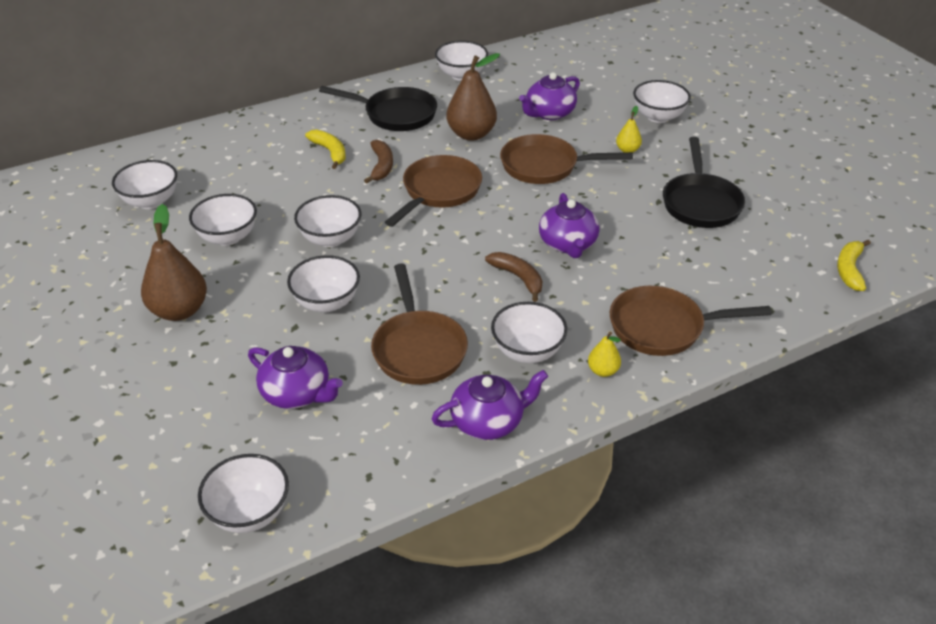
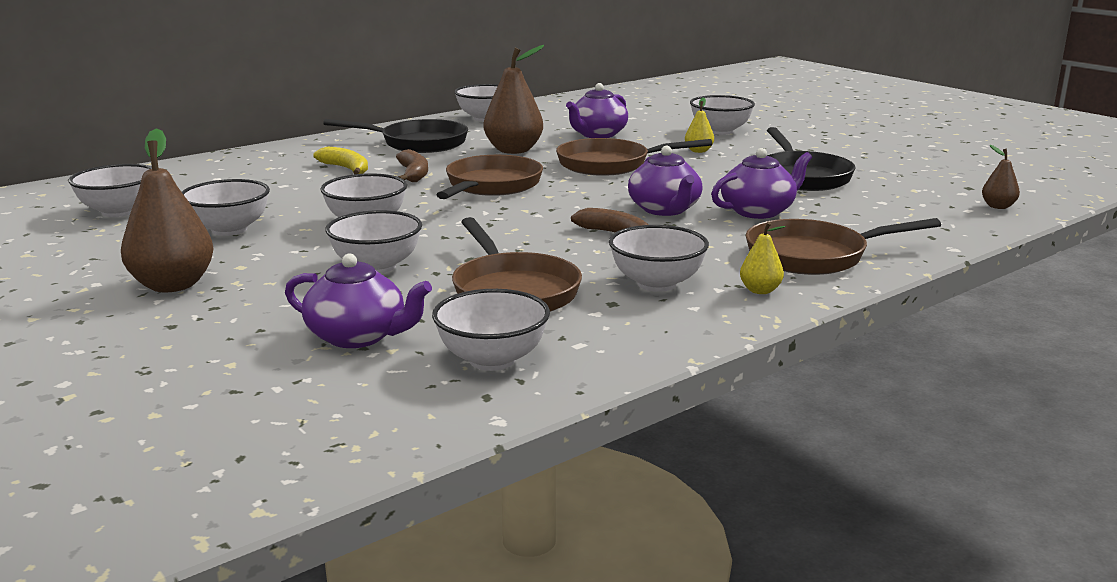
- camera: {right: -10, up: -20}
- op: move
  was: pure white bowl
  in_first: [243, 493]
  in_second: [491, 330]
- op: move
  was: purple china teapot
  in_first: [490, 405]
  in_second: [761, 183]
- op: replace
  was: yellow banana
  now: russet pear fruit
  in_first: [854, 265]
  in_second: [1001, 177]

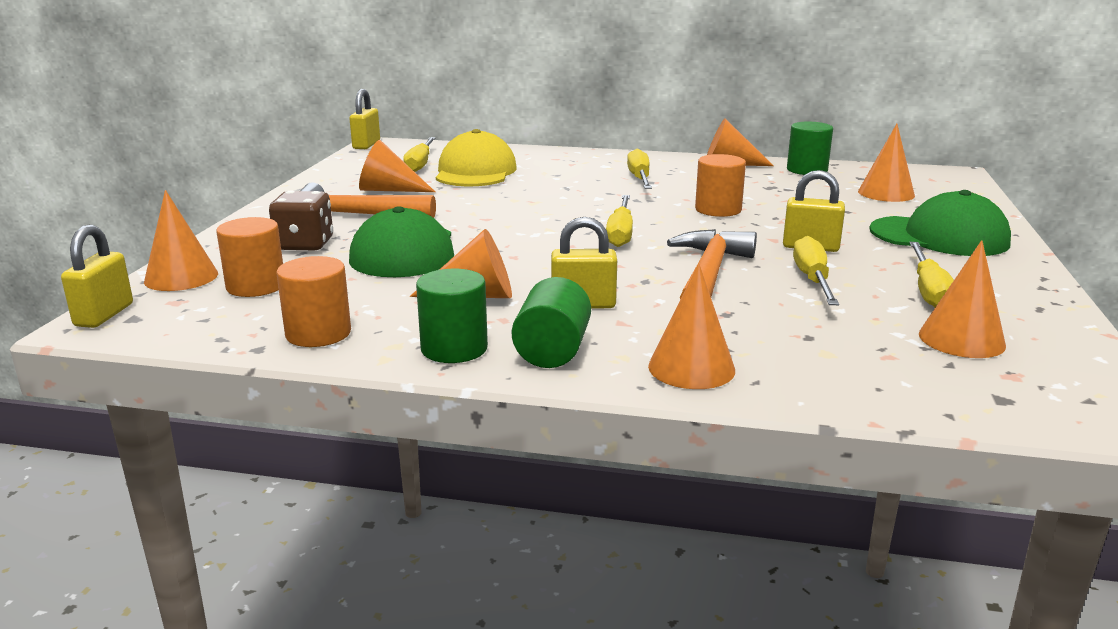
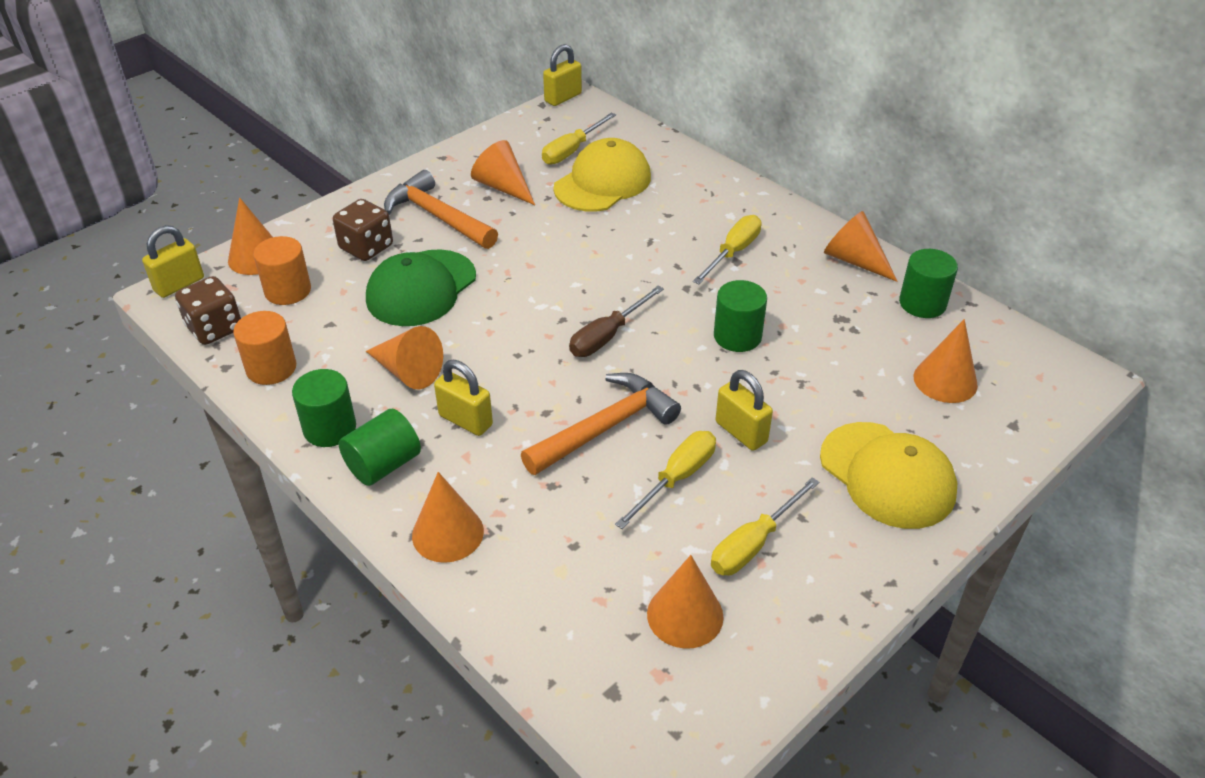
- camera: {right: 35, up: 20}
- op: insert
  now: russet game die
  in_second: [208, 310]
- op: recolor
  was: yellow hand screwdriver
  now: russet hand screwdriver
  in_first: [619, 221]
  in_second: [616, 321]
- op: recolor
  was: orange cylinder shape
  now: leaf-green cylinder shape
  in_first: [720, 185]
  in_second: [740, 316]
- op: recolor
  was: leaf-green baseball cap
  now: yellow baseball cap
  in_first: [940, 223]
  in_second: [888, 475]

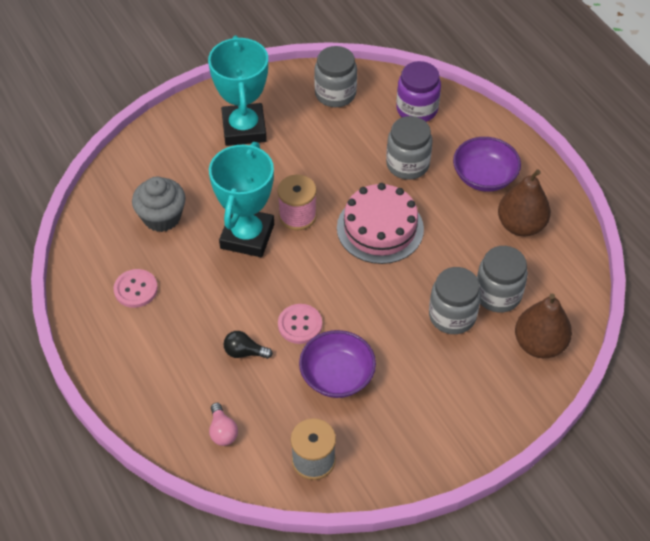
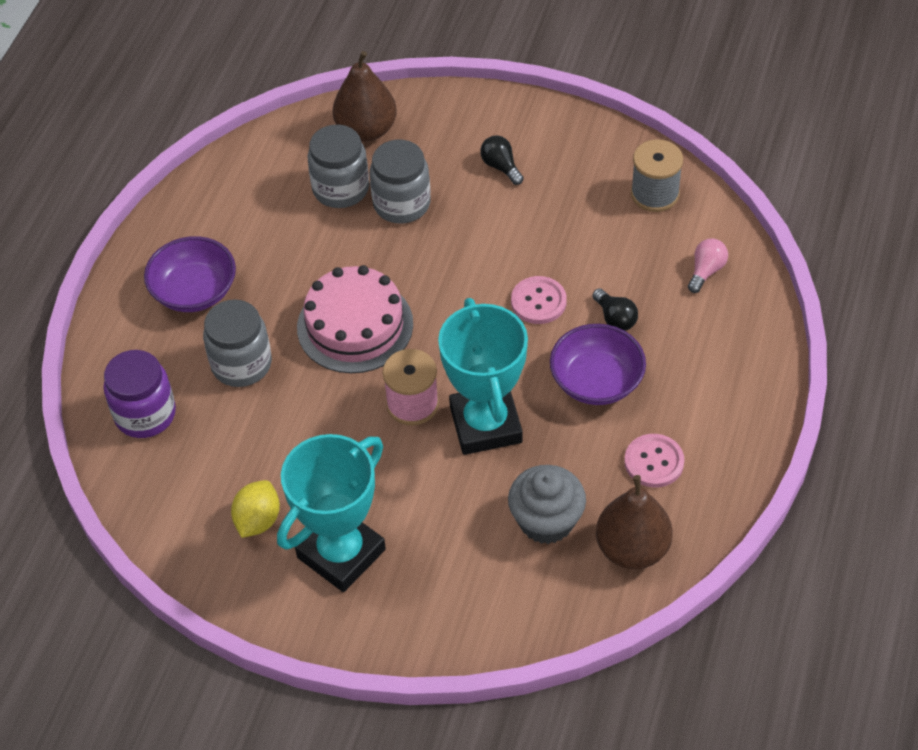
- camera: {right: -130, up: 0}
- op: insert
  now: yellow lemon
  in_second: [255, 509]
- op: rotate
  was: turquoise trophy
  in_first: [241, 199]
  in_second: [483, 376]
  clockwise: -75
- op: insert
  now: black light bulb
  in_second: [502, 160]
- op: move
  was: purple bowl
  in_first: [337, 364]
  in_second: [598, 364]
- op: move
  was: russet pear fruit
  in_first: [524, 202]
  in_second: [634, 522]
- op: delete
  was: grey preserve jar
  in_first: [335, 76]

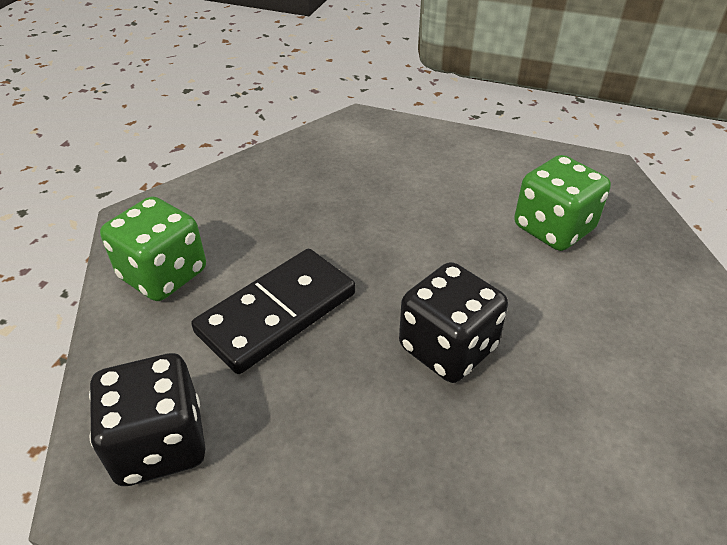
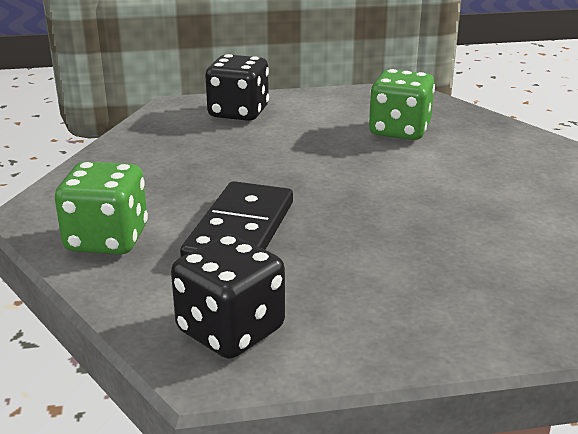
- camera: {right: -30, up: -15}
- op: move
  was: black game die
  in_first: [453, 322]
  in_second: [237, 87]

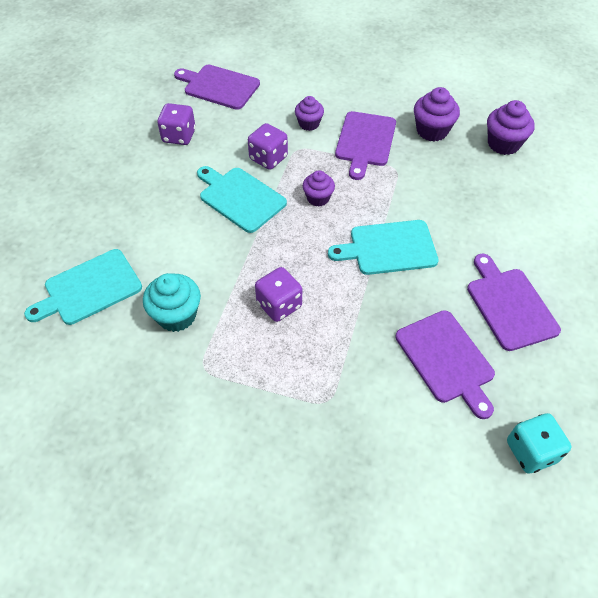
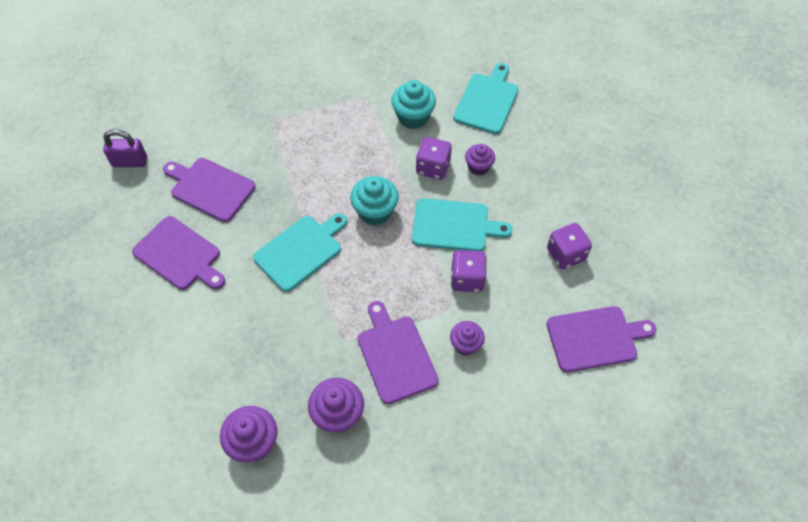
- camera: {right: 145, up: 5}
- op: replace
  was: turquoise game die
  now: purple lock
  in_first: [539, 443]
  in_second: [125, 148]
- op: insert
  now: turquoise muffin
  in_second: [374, 201]
- op: move
  was: purple game die
  in_first: [278, 294]
  in_second: [434, 158]
- op: move
  was: purple muffin
  in_first: [319, 188]
  in_second: [480, 160]

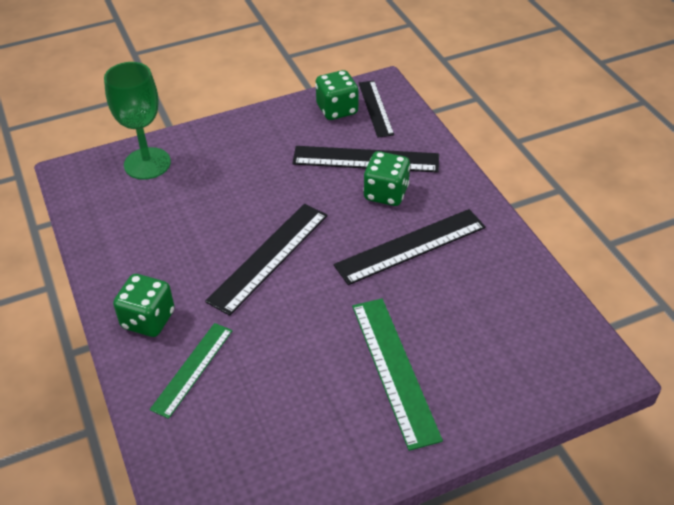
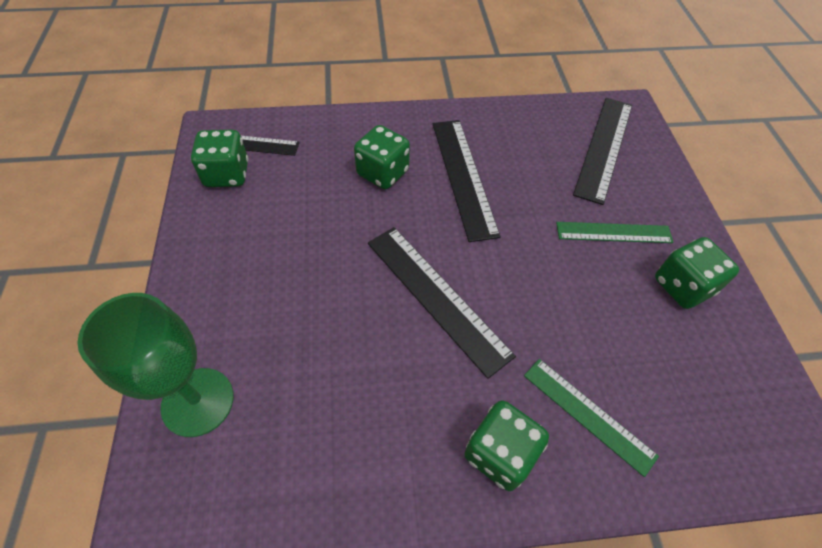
- camera: {right: -75, up: 10}
- op: resize
  was: leaf-green straightedge
  in_first: [397, 375]
  in_second: [615, 232]
  ratio: 0.65
- op: move
  was: black straightedge
  in_first: [365, 159]
  in_second: [602, 151]
- op: insert
  now: leaf-green game die
  in_second: [697, 273]

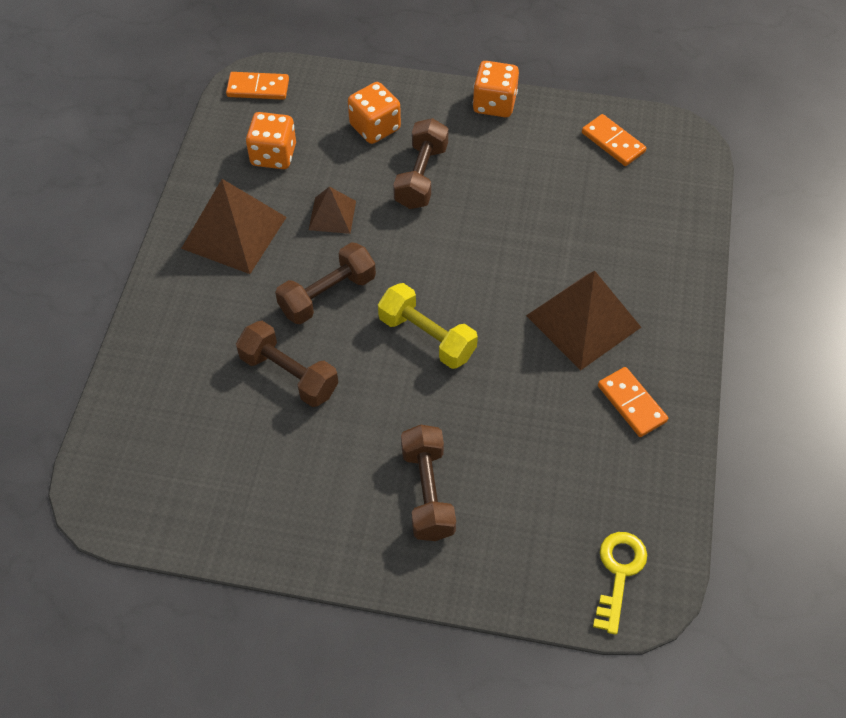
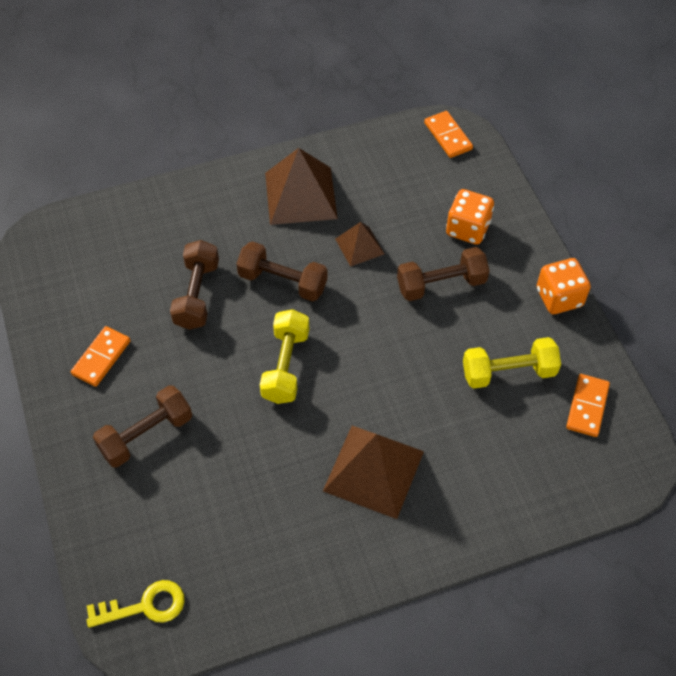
- camera: {right: 60, up: 0}
- op: move
  was: orange domino
  in_first: [633, 402]
  in_second: [101, 356]
- op: insert
  now: yellow dumbbell
  in_second: [512, 363]
- op: delete
  was: orange game die
  in_first: [271, 140]

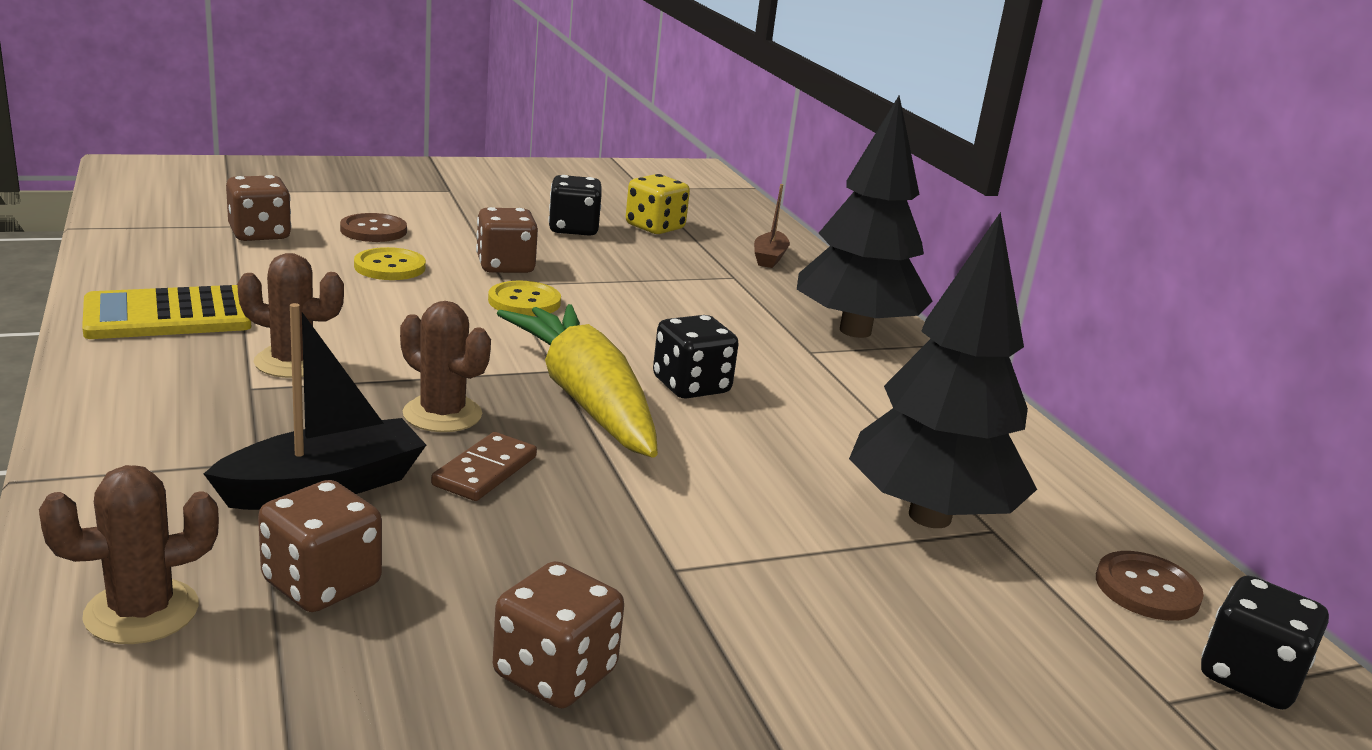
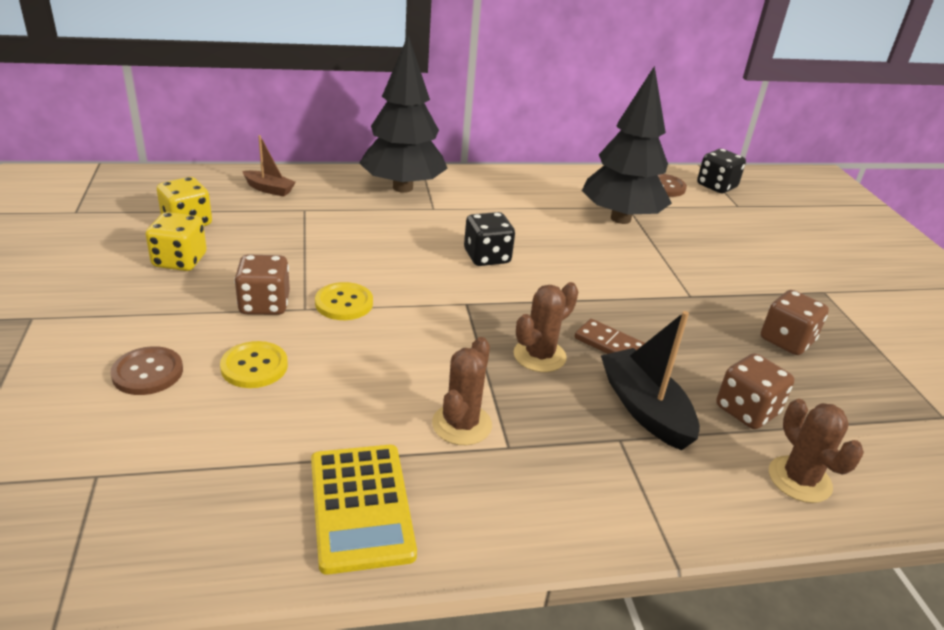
- camera: {right: -80, up: 10}
- op: recolor
  was: black game die
  now: yellow game die
  in_first: [575, 205]
  in_second: [176, 241]
- op: delete
  was: russet game die
  in_first: [258, 208]
- op: delete
  was: yellow toy carrot
  in_first: [577, 381]

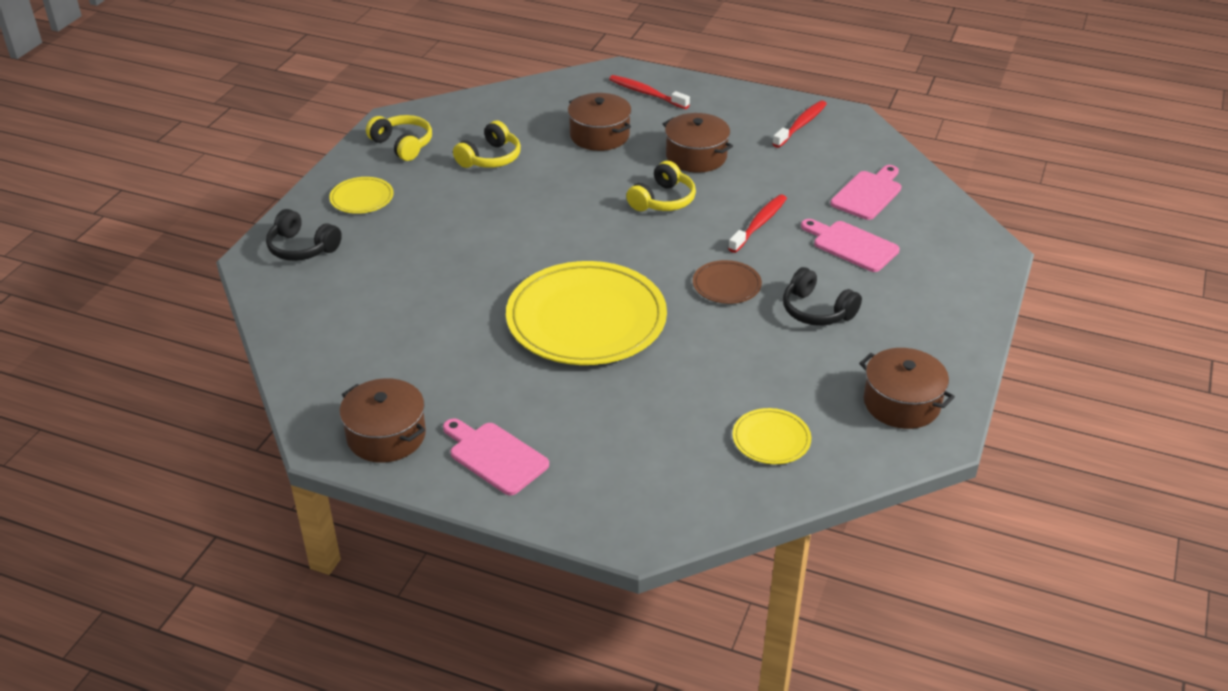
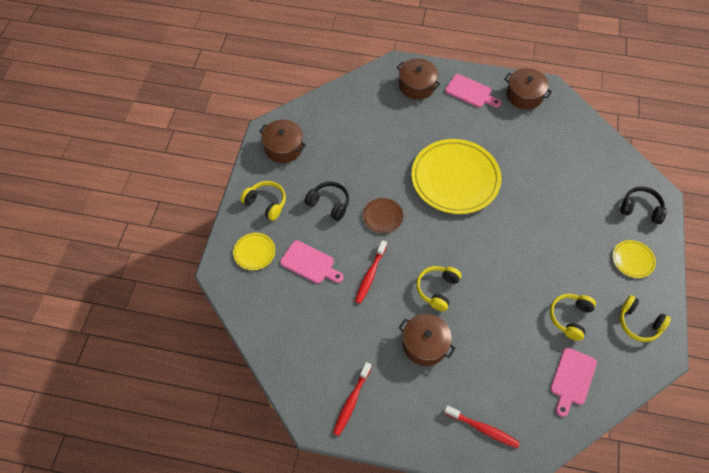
- camera: {right: 170, up: 20}
- op: move
  was: yellow dinner plate
  in_first: [771, 436]
  in_second: [254, 251]
- op: insert
  now: yellow headphones
  in_second: [263, 201]
- op: move
  was: russet cooking pot
  in_first: [599, 122]
  in_second: [418, 79]
- op: move
  was: rosy bread board
  in_first: [866, 192]
  in_second: [573, 382]

